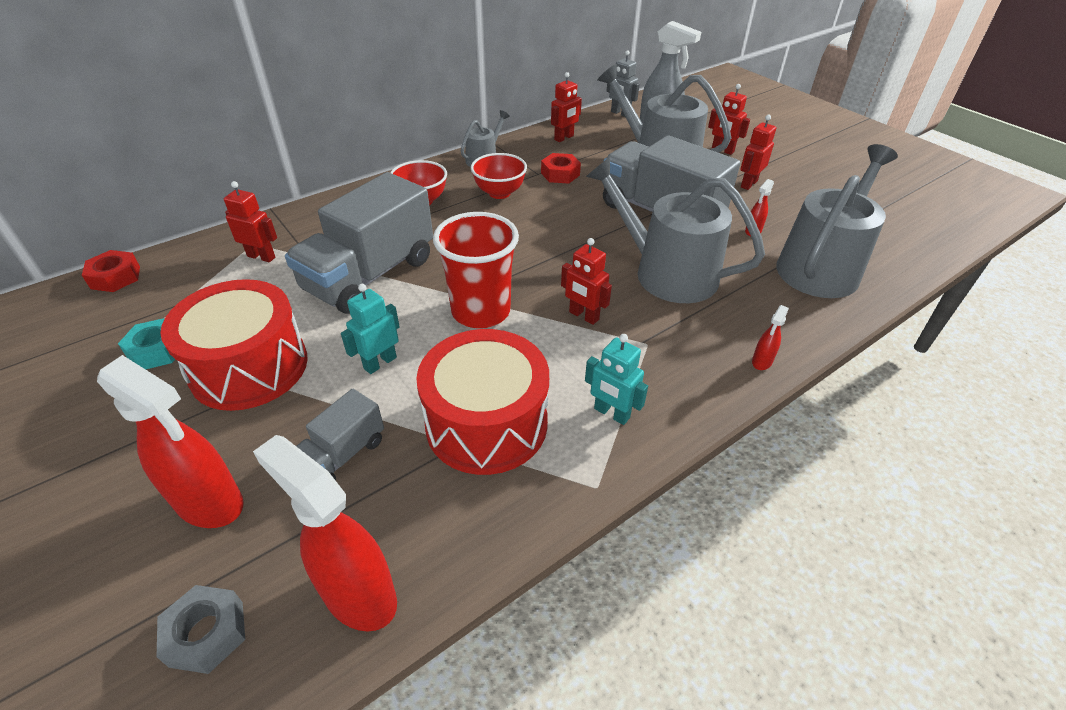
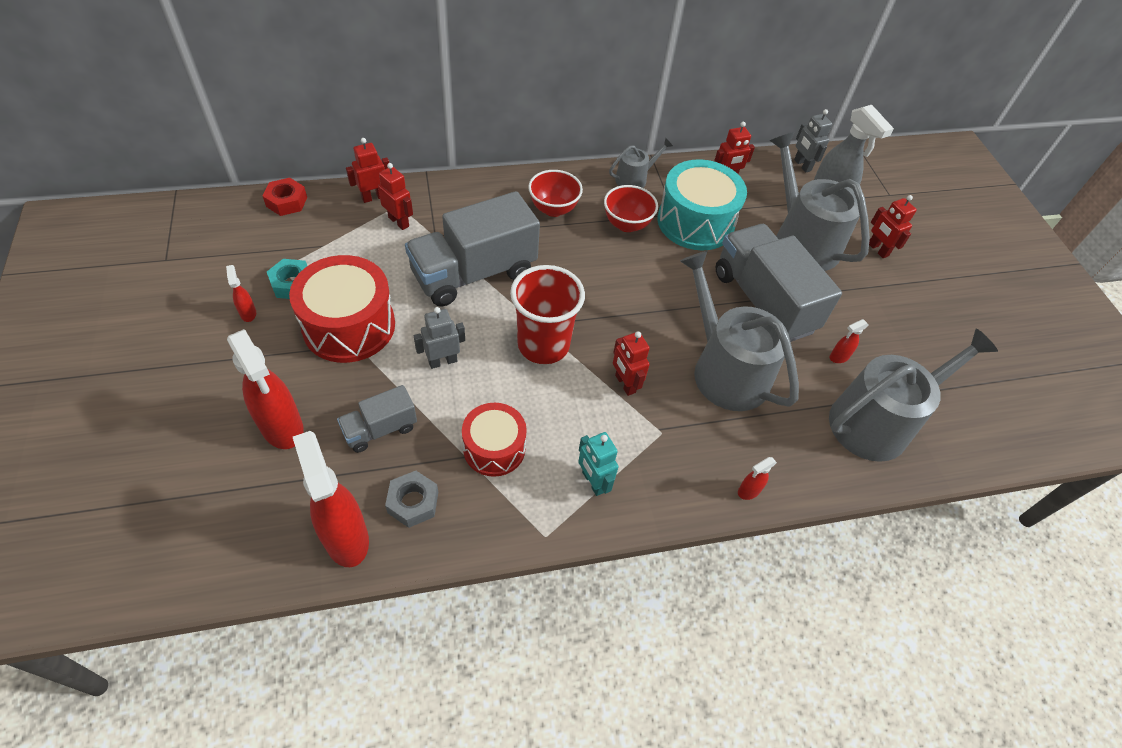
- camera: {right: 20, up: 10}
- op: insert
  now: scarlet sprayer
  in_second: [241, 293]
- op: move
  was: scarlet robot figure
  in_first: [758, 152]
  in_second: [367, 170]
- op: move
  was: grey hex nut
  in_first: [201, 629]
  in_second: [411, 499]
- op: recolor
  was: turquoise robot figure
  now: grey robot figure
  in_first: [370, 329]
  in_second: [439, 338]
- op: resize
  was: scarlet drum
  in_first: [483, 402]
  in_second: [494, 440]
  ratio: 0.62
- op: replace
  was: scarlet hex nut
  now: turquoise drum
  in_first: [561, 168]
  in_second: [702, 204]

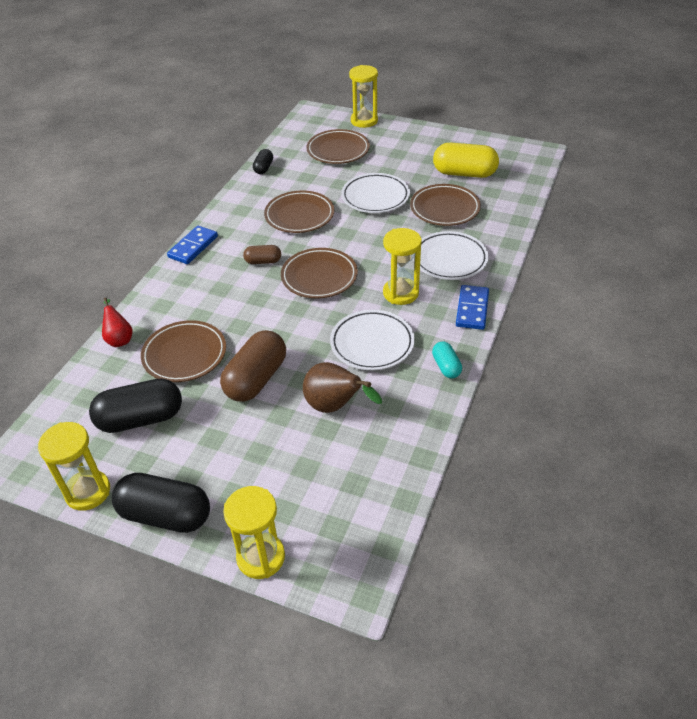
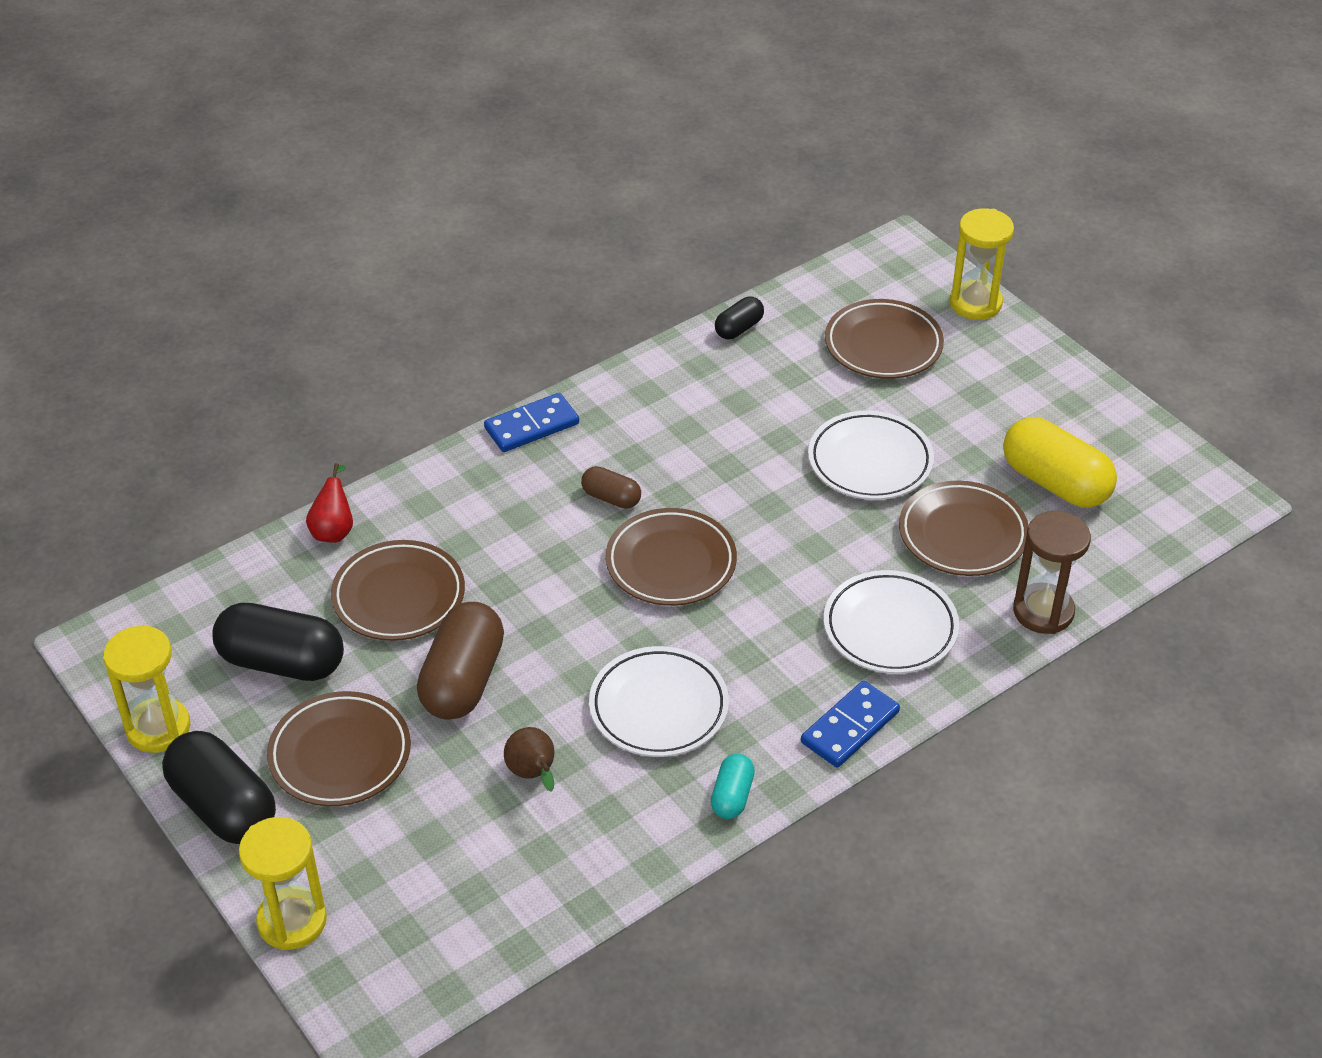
- camera: {right: 30, up: 0}
- op: move
  was: russet dinner plate
  in_first: [299, 212]
  in_second: [339, 748]
- op: rotate
  was: russet pill shape
  in_first: [253, 366]
  in_second: [460, 661]
  clockwise: -45
- op: resize
  was: russet pear fruit
  in_first: [342, 387]
  in_second: [529, 759]
  ratio: 0.65
- op: insert
  now: russet hourglass
  in_second: [1052, 572]
- op: delete
  was: yellow hourglass
  in_first: [402, 266]

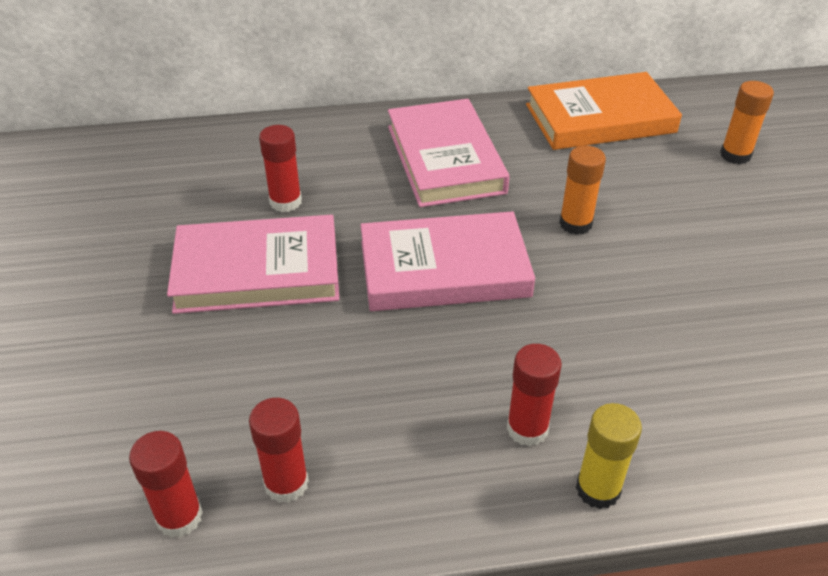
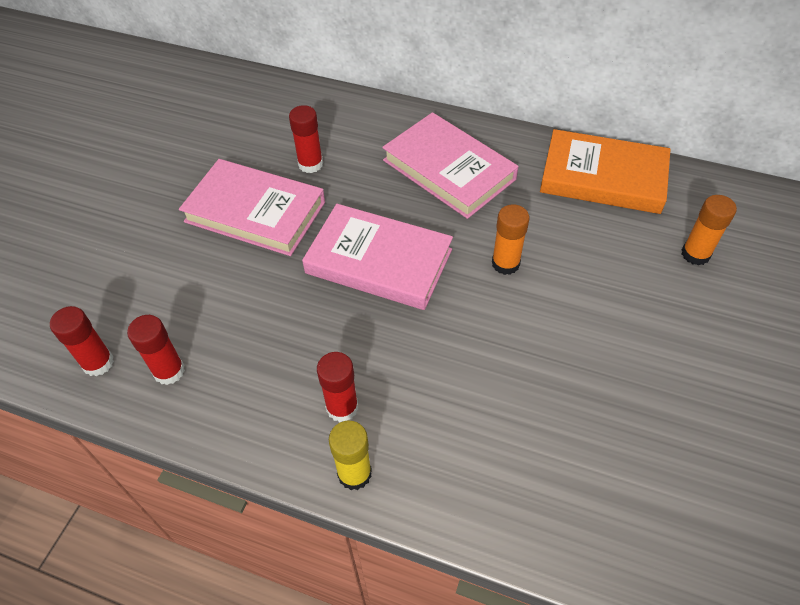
- camera: {right: 30, up: 10}
- op: rotate
  was: rosy book
  in_first: [449, 153]
  in_second: [450, 165]
  clockwise: -60

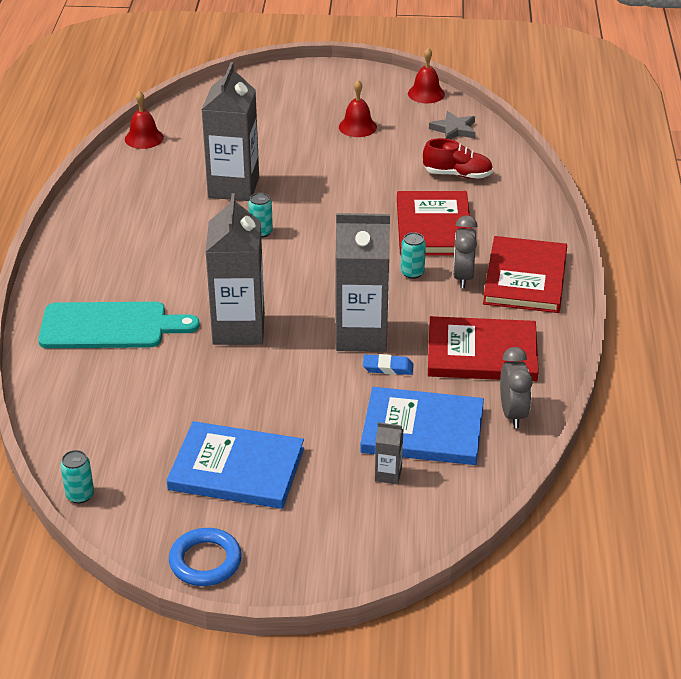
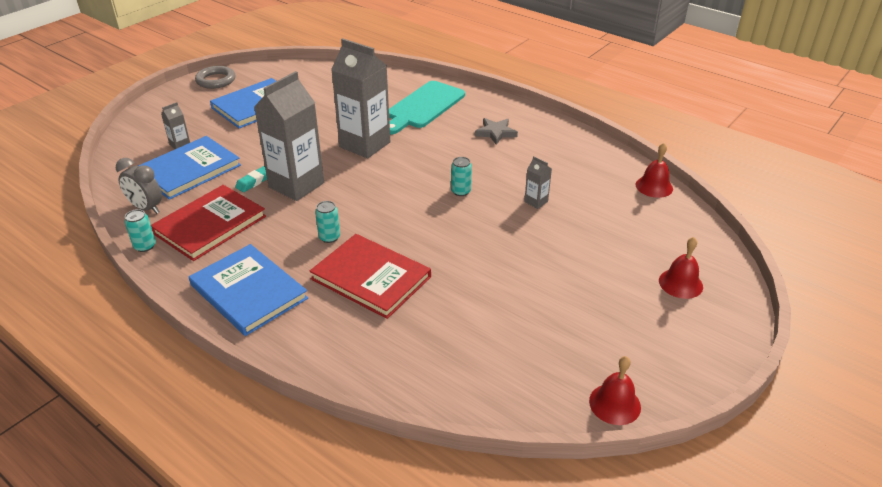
- camera: {right: 125, up: 0}
- op: move
  was: turquoise can
  in_first: [77, 476]
  in_second: [140, 230]
- op: recolor
  was: scarlet book
  now: blue book
  in_first: [525, 274]
  in_second: [248, 290]
- op: recolor
  was: blue torus
  now: grey torus
  in_first: [205, 557]
  in_second: [215, 77]
- op: recolor
  was: blue eraser
  now: turquoise eraser
  in_first: [388, 364]
  in_second: [251, 179]
- op: move
  was: grey five-pointed star
  in_first: [452, 125]
  in_second: [496, 131]
- op: resize
  was: grey milk carton
  in_first: [230, 131]
  in_second: [538, 182]
  ratio: 0.42
- op: move
  was: scarlet school bell
  in_first: [358, 108]
  in_second: [681, 268]
- op: delete
  was: scarlet sneaker
  in_first: [458, 158]
- op: delete
  was: grey clock
  in_first: [465, 251]

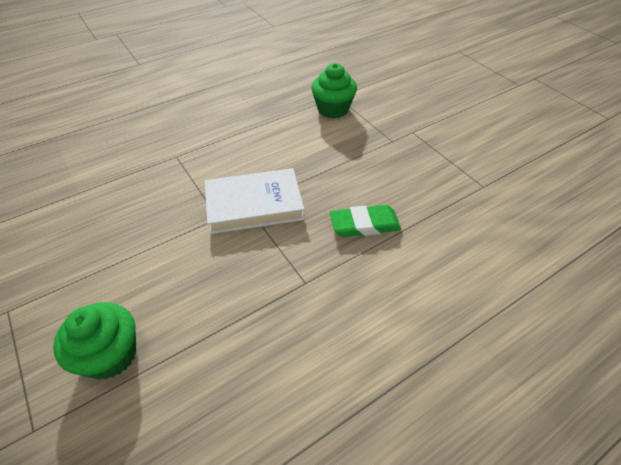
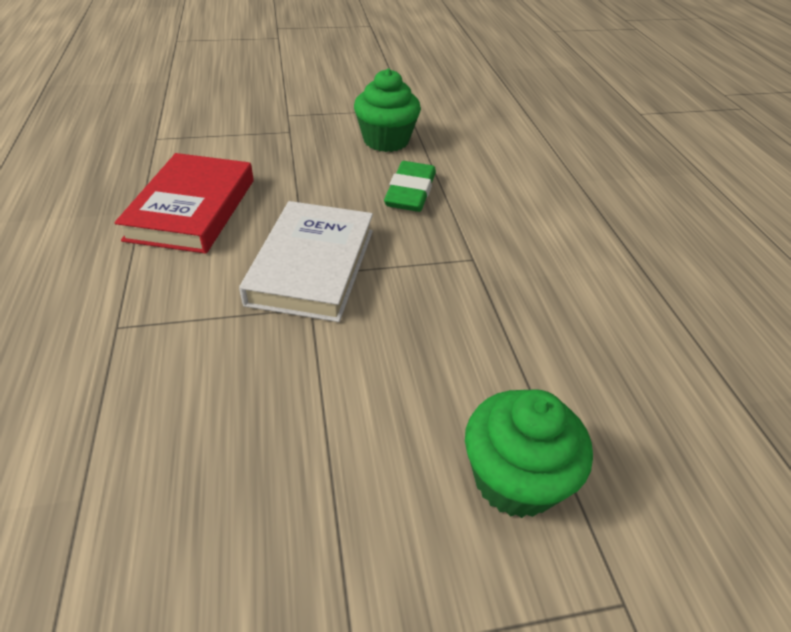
- camera: {right: -70, up: -5}
- op: insert
  now: scarlet book
  in_second: [184, 203]
- op: move
  was: leaf-green muffin
  in_first: [334, 90]
  in_second: [387, 110]

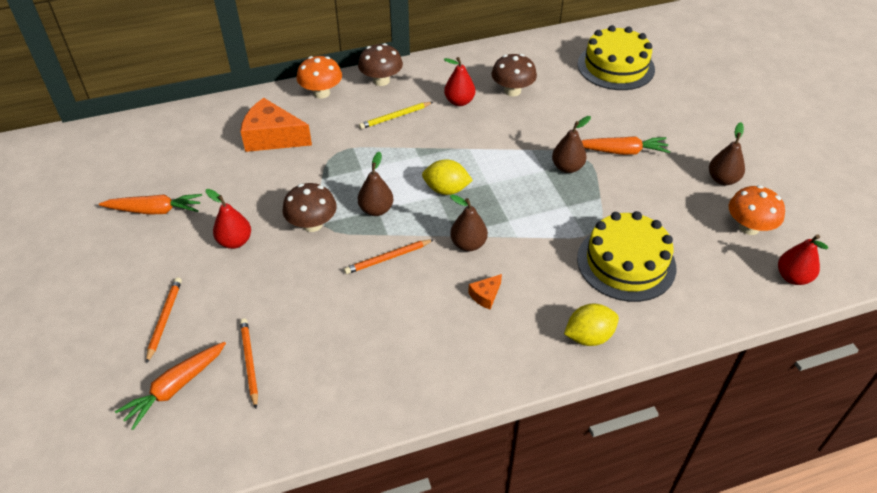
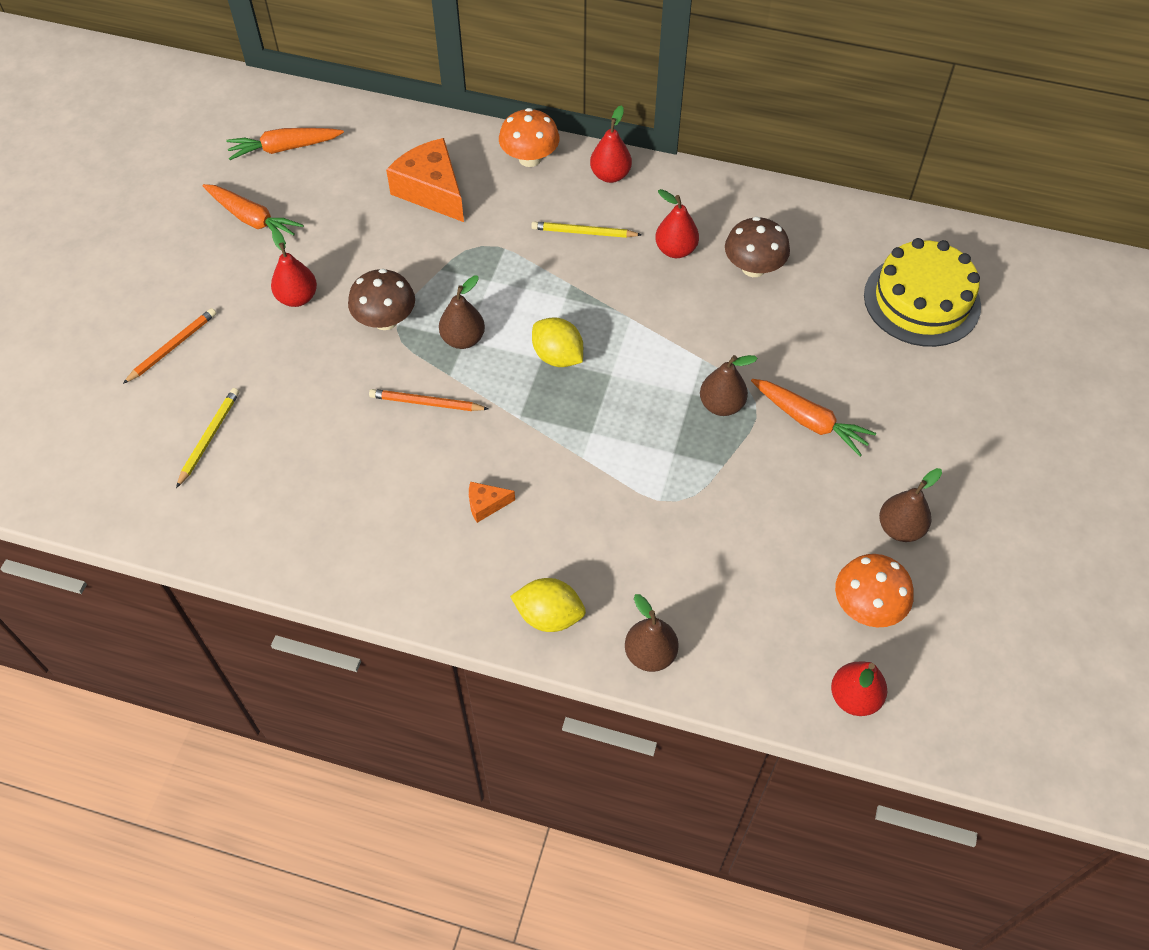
- camera: {right: 35, up: 10}
- op: recolor
  was: orange pencil
  now: yellow pencil
  in_first: [249, 363]
  in_second: [207, 438]
- op: move
  was: orange toy carrot
  in_first: [170, 386]
  in_second: [285, 144]
- op: replace
  was: russet mushroom
  now: scarlet pear fruit
  in_first: [380, 64]
  in_second: [611, 144]
- op: move
  was: russet pear fruit
  in_first: [469, 222]
  in_second: [652, 633]
- op: delete
  was: yellow gateau
  in_first: [626, 256]

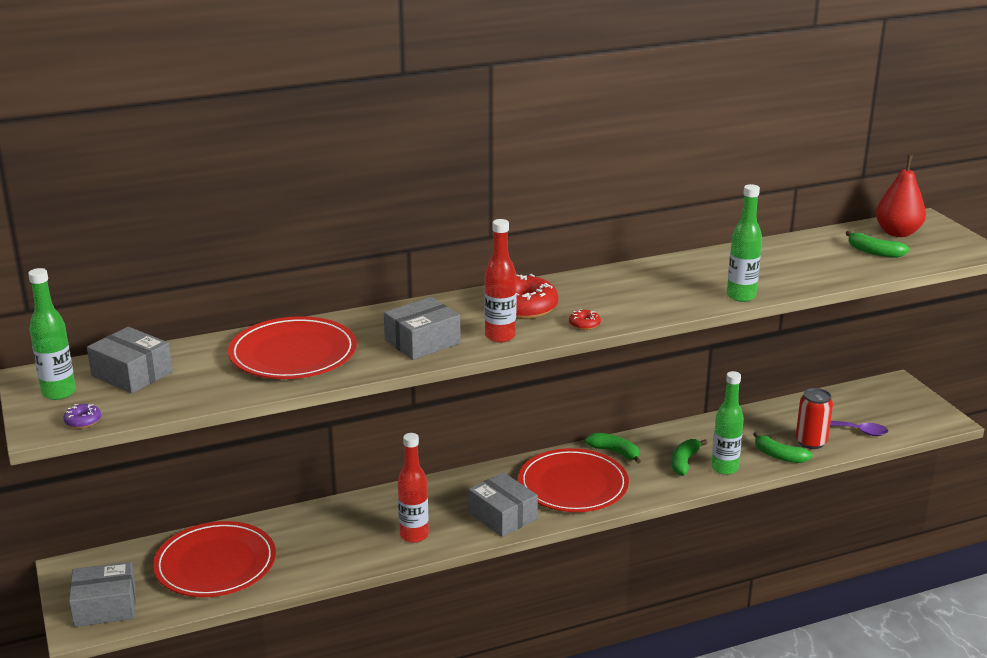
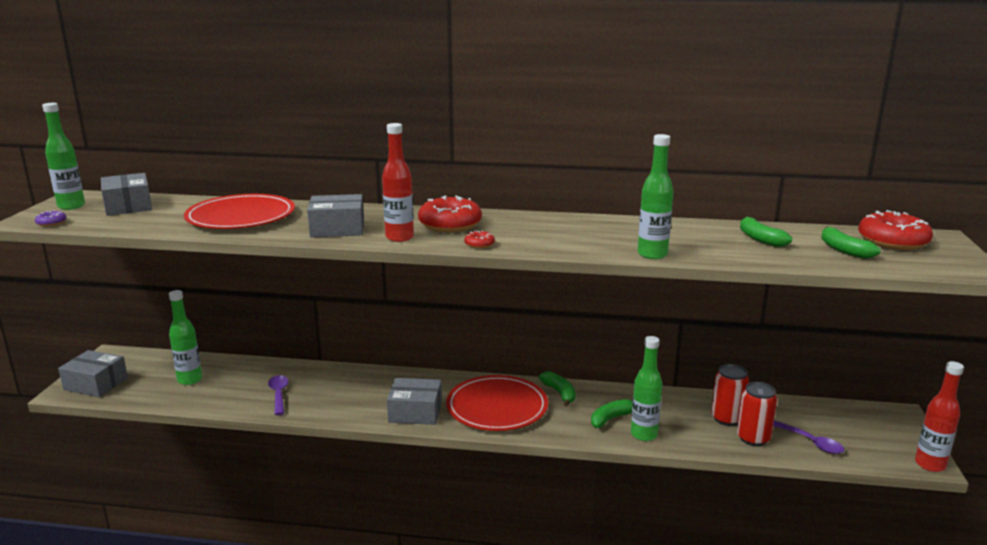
- camera: {right: 30, up: -5}
- op: replace
  was: scarlet dinner plate
  now: leaf-green bottle
  in_first: [214, 559]
  in_second: [185, 337]
- op: insert
  now: purple spoon
  in_second: [278, 395]
- op: rotate
  was: grey package
  in_first: [503, 504]
  in_second: [414, 401]
  clockwise: -75
- op: insert
  now: scarlet can
  in_second: [730, 395]
- op: move
  was: leaf-green banana
  in_first: [783, 447]
  in_second: [766, 232]
- op: replace
  was: scarlet pear fruit
  now: scarlet glazed donut
  in_first: [901, 196]
  in_second: [895, 230]
- op: move
  was: scarlet bottle
  in_first: [413, 488]
  in_second: [939, 416]

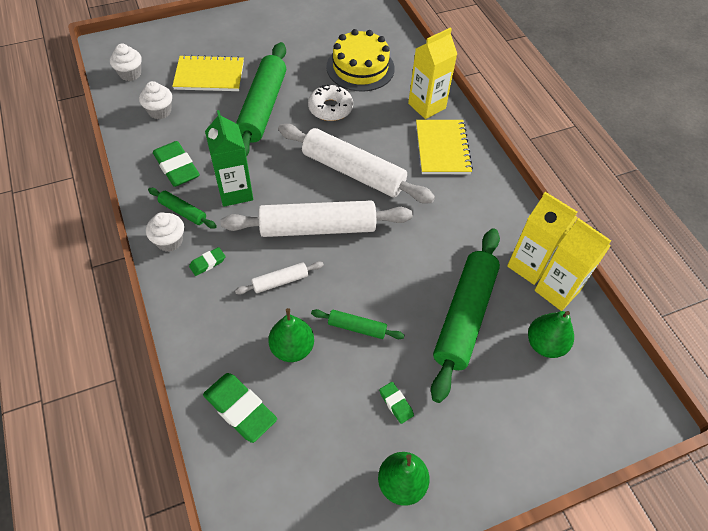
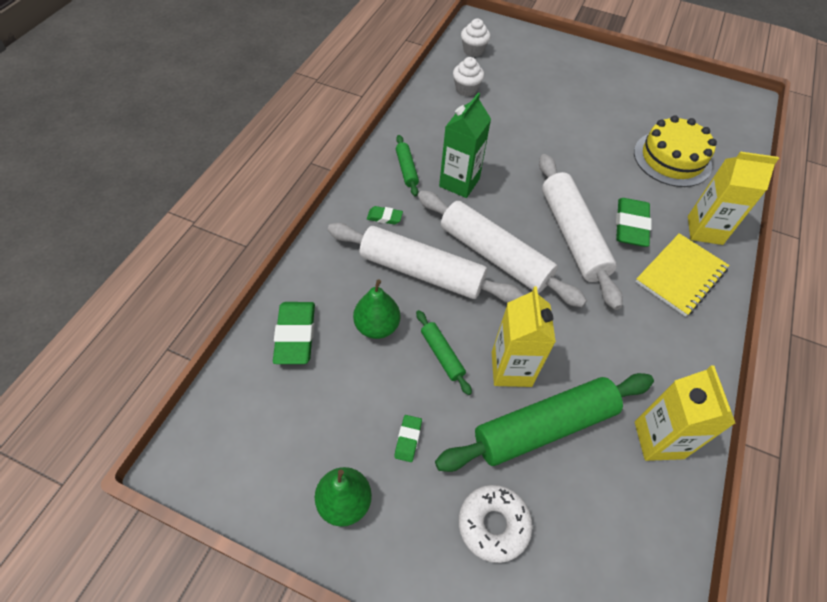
- camera: {right: 45, up: 0}
- op: resize
  was: pure white dough roller
  in_first: [279, 278]
  in_second: [426, 263]
  ratio: 2.17
- op: move
  was: pure white glazed donut
  in_first: [330, 103]
  in_second: [496, 524]
- op: move
  was: yellow milk carton
  in_first: [572, 264]
  in_second: [524, 337]
- op: move
  was: leaf-green eraser
  in_first: [176, 164]
  in_second: [634, 222]
- op: delete
  was: pure white muffin
  in_first: [165, 232]
- op: delete
  was: yellow notebook
  in_first: [208, 73]
- op: delete
  was: leaf-green dough roller
  in_first: [261, 99]
- op: delete
  was: leaf-green pear fruit
  in_first: [551, 334]

